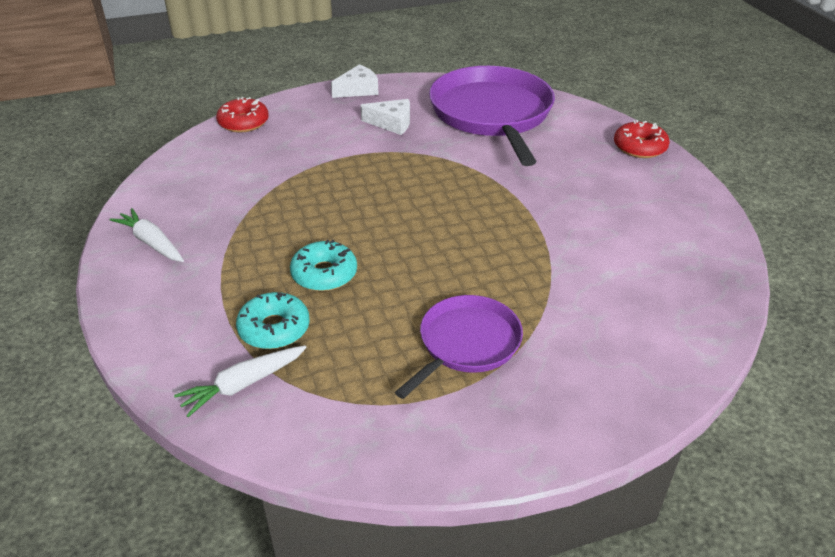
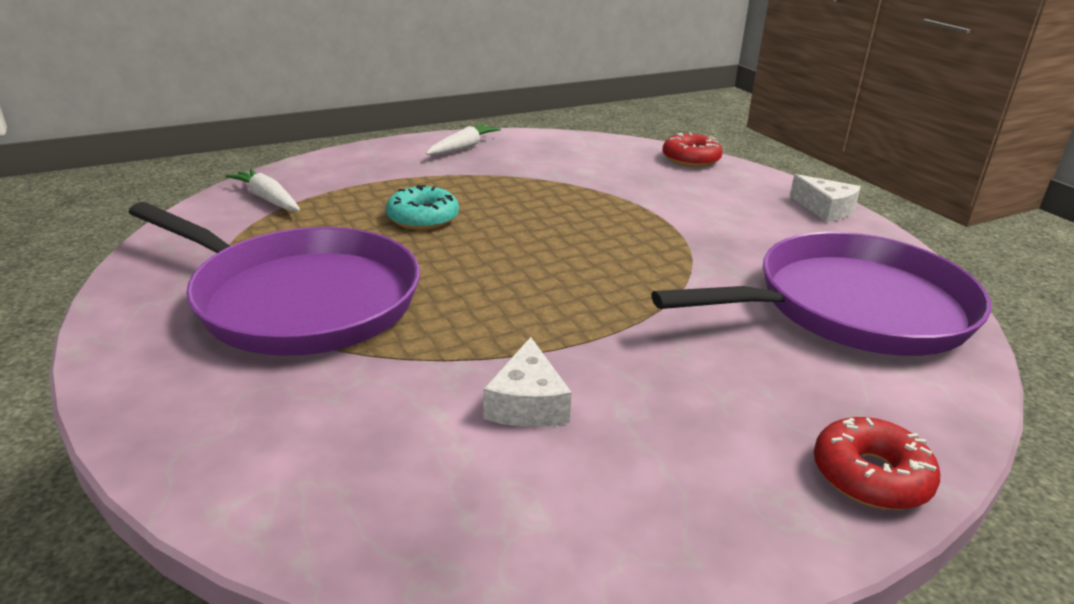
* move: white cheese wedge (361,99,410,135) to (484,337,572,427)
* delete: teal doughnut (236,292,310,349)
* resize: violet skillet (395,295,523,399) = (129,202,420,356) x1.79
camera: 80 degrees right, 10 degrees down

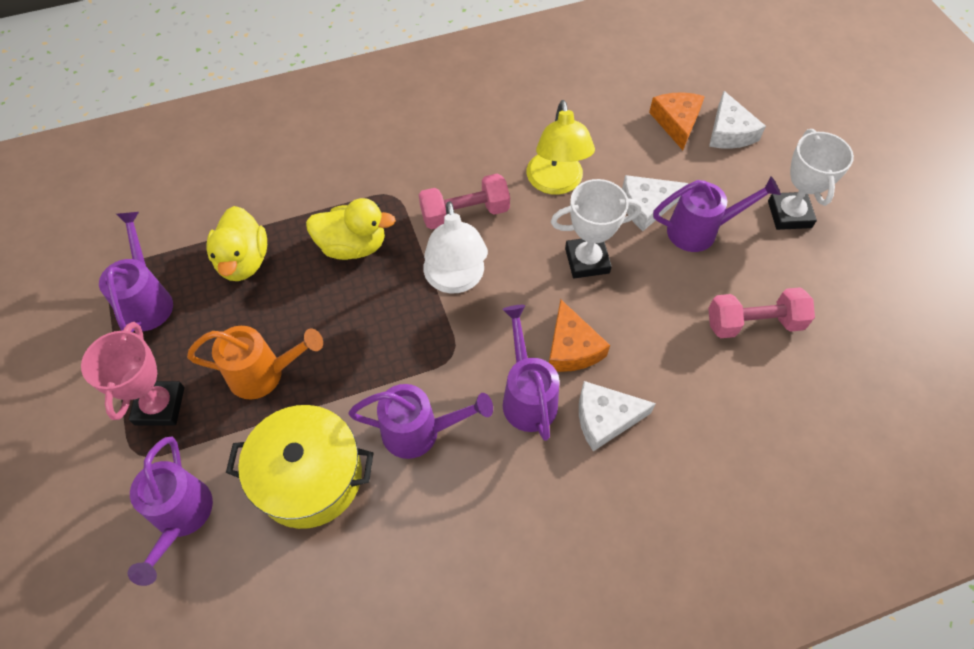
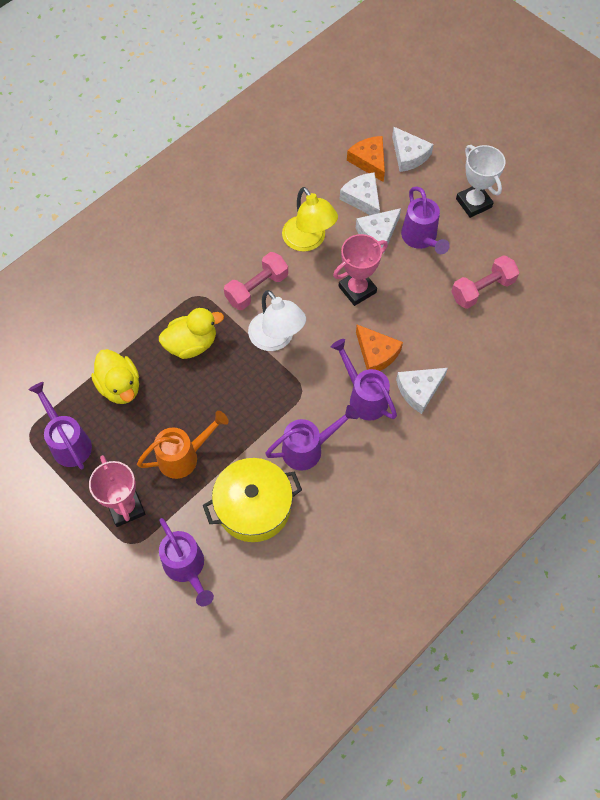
* rotate: violet watering can (653,176,781,252) = (401,187,449,254) 105 degrees clockwise
* recolor: white trophy (551,179,642,278) to rosy trophy (333,234,388,306)
* insert: white cheese wedge (340,172,380,215)
camera: 25 degrees left, 5 degrees up

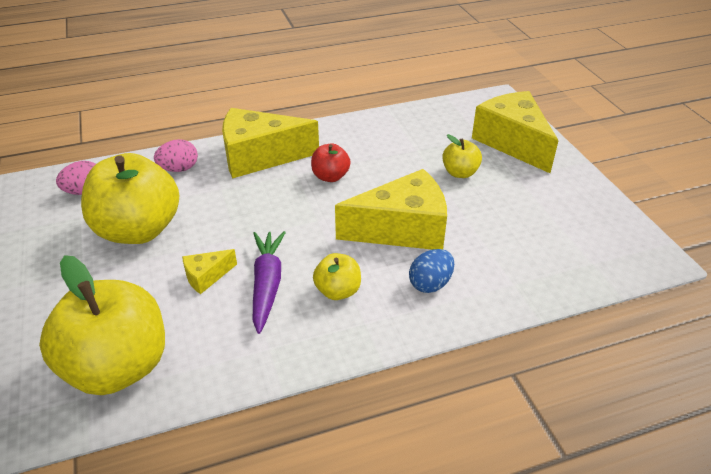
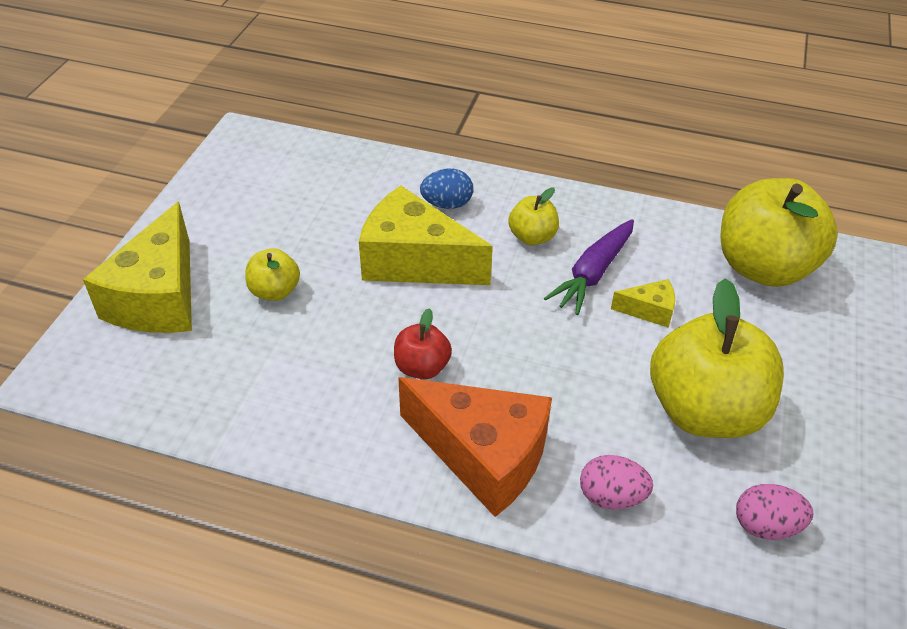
* recolor: bright yellow cheese wedge (222,108,319,178) to orange-coloured cheese wedge (398,377,552,517)
camera: 145 degrees left, 5 degrees up

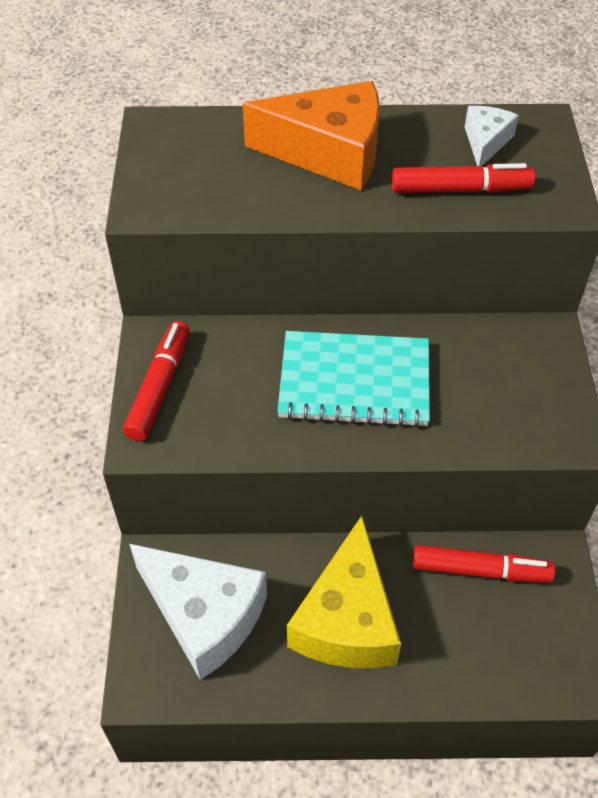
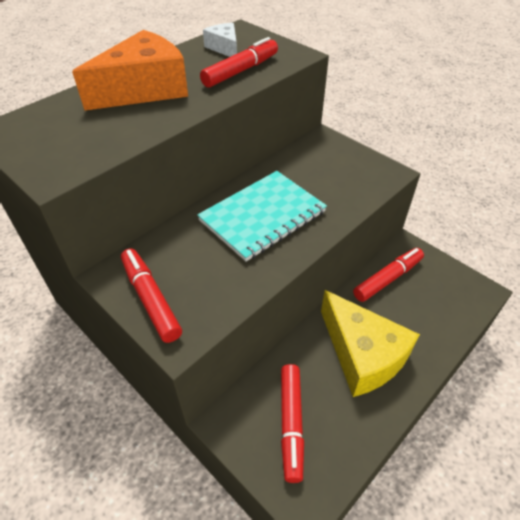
* replace: white cheese wedge (129,544,267,680) to red felt pen (281,364,304,483)
camera: 45 degrees left, 5 degrees down

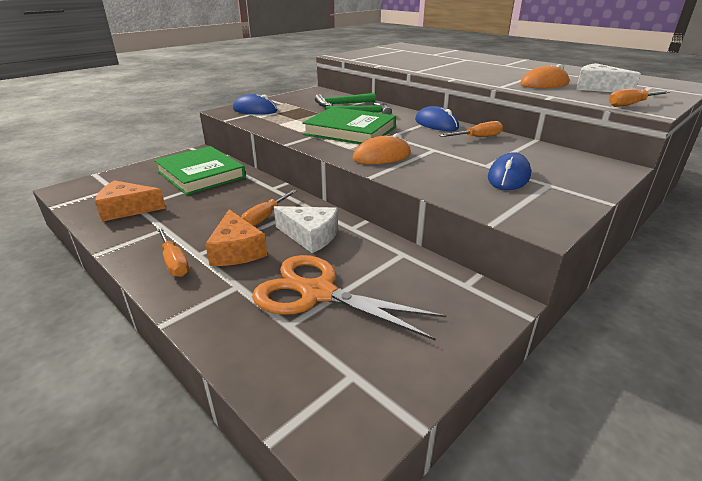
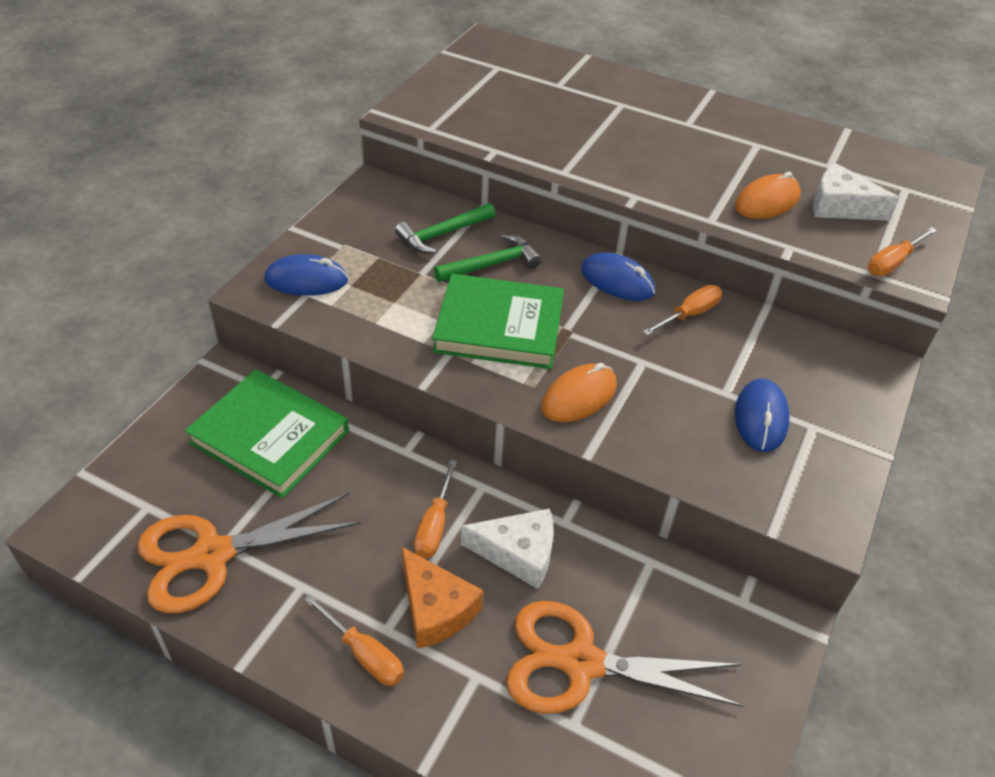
* replace: orange-coloured cheese wedge (95,180,166,222) to orange-coloured scissors (137,493,361,613)
camera: 20 degrees left, 15 degrees up

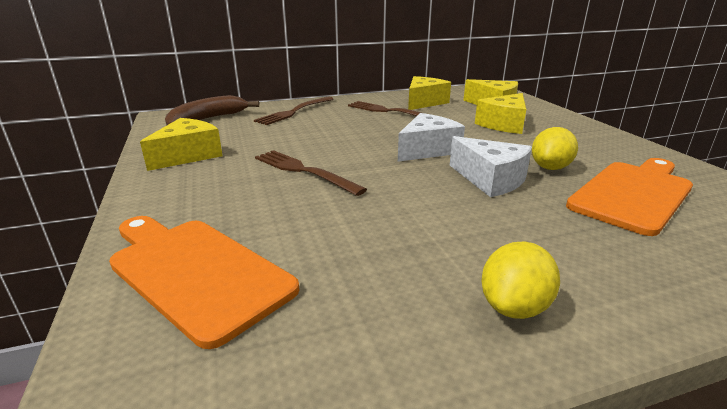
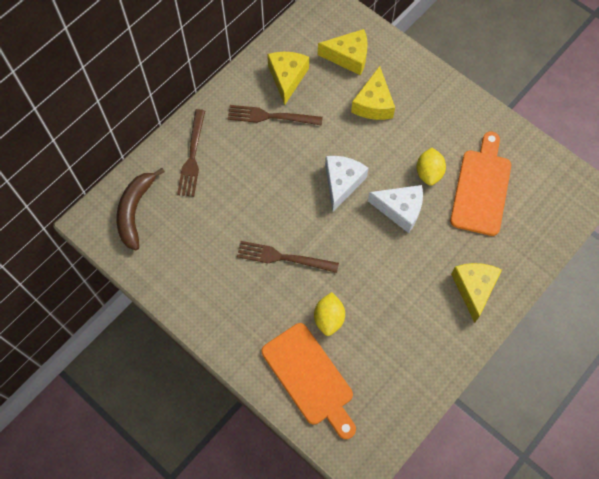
* move: bright yellow cheese wedge (140,118,223,171) to (451,263,502,323)
* rotate: orange-coloured chopping board (109,216,299,349) = (262,323,356,439) 135 degrees counterclockwise
* move: bright yellow lemon (482,242,560,319) to (314,292,345,336)
camera: 30 degrees left, 40 degrees up

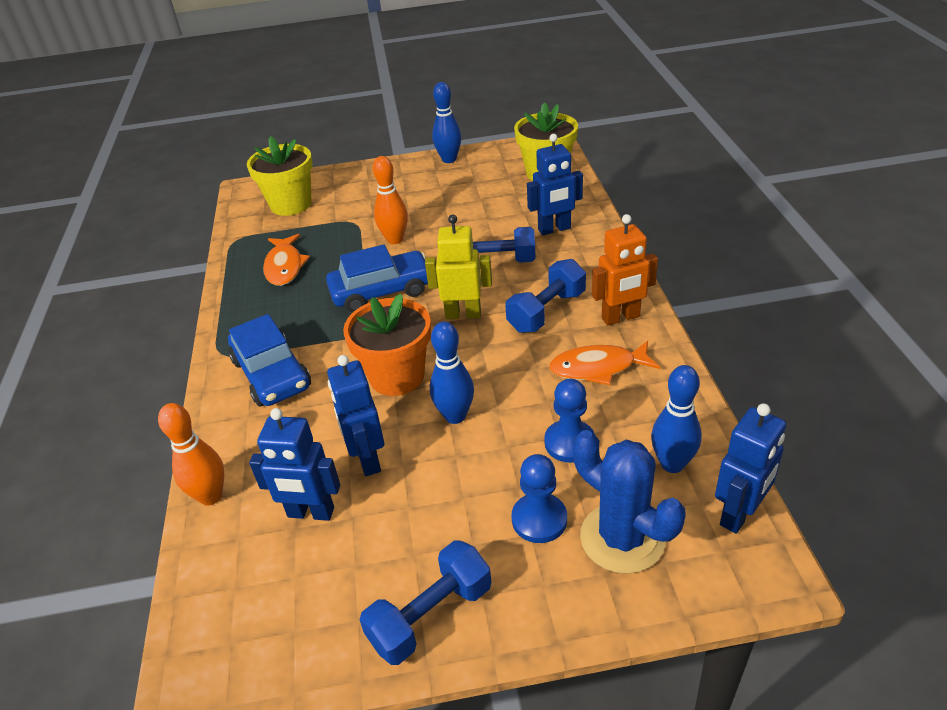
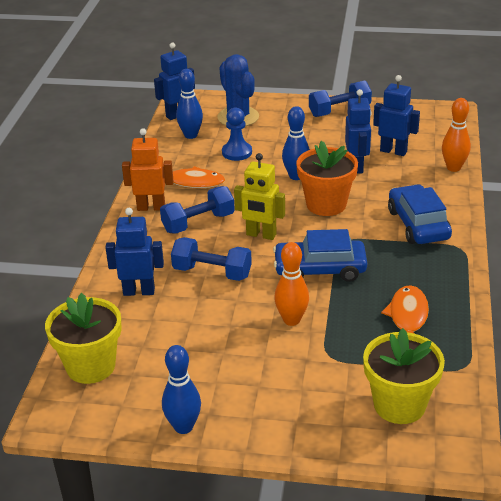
* delete: blue pawn (512,454,567,543)
camera: 165 degrees left, 5 degrees down

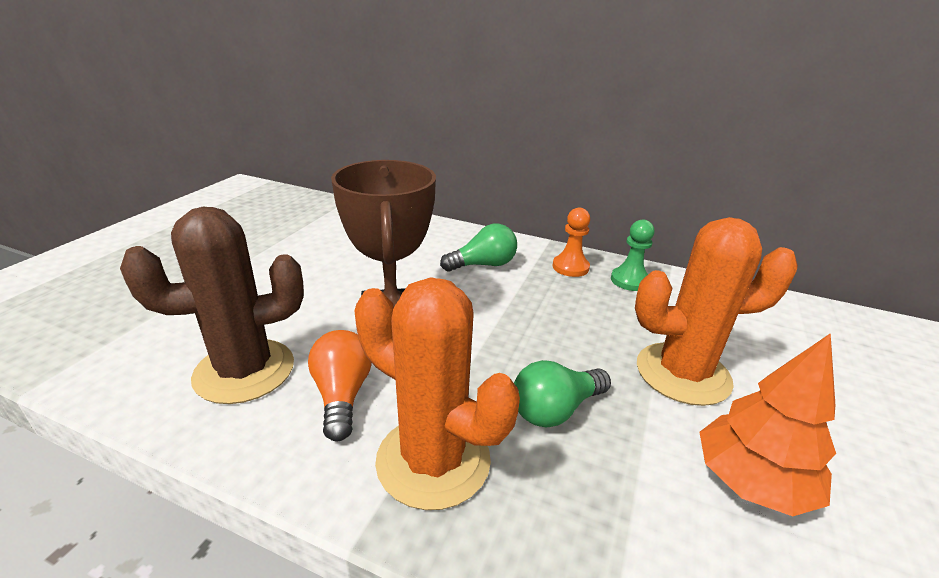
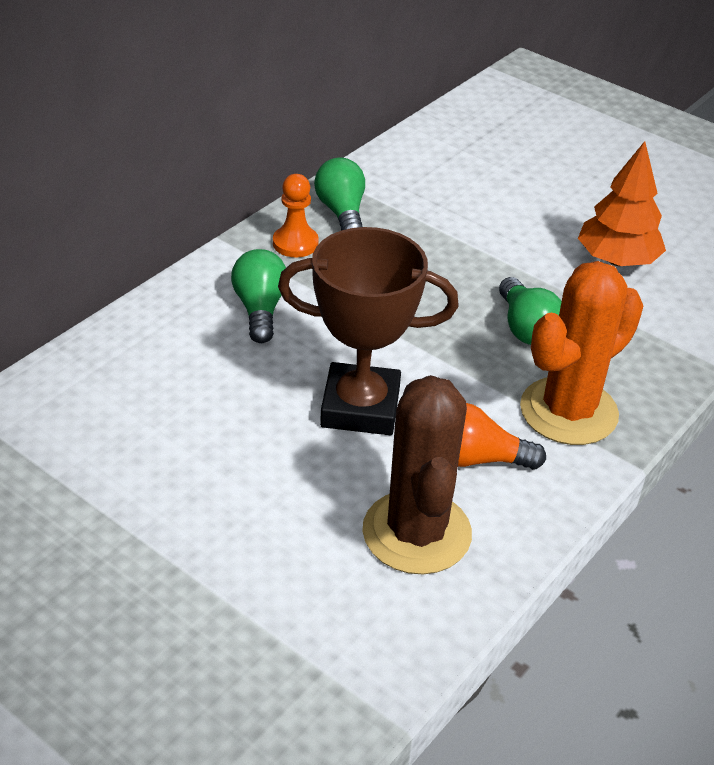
* delete: orange-coloured prickly plant (635,217,798,406)
* replace: green pawn (611,219,655,291) to green lightbulb (314,158,365,230)
camera: 75 degrees left, 10 degrees up

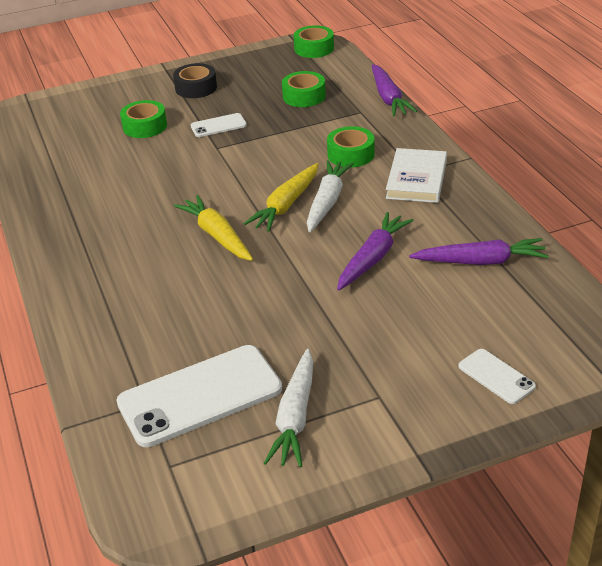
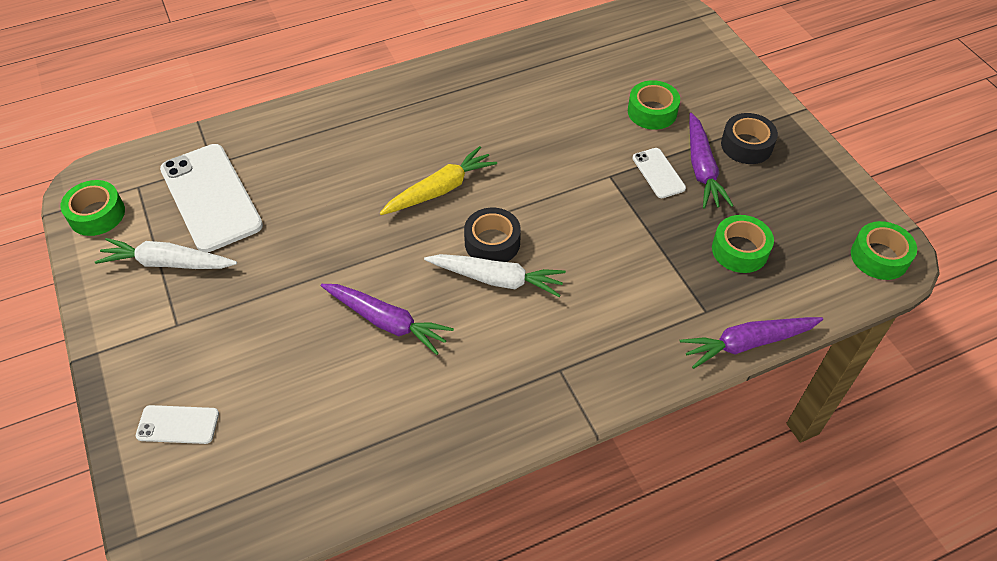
* move: green sticky tape (327,126,375,168) to (60,180,125,236)
* delete: white book (386,148,447,203)
* replace: bright yellow root vegetable (244,163,319,232) to jet-black sticky tape (464,208,521,262)
* move: violet root vegetable (409,238,549,265) to (689,113,734,209)
* rotate: white mobile phone (458,349,536,404) = (136,405,219,444) 45 degrees clockwise
camera: 85 degrees right, 15 degrees up

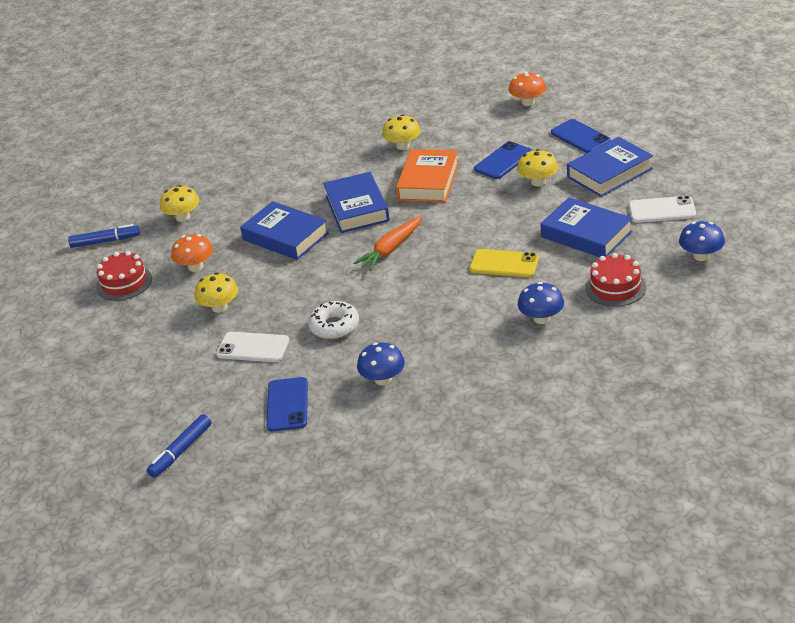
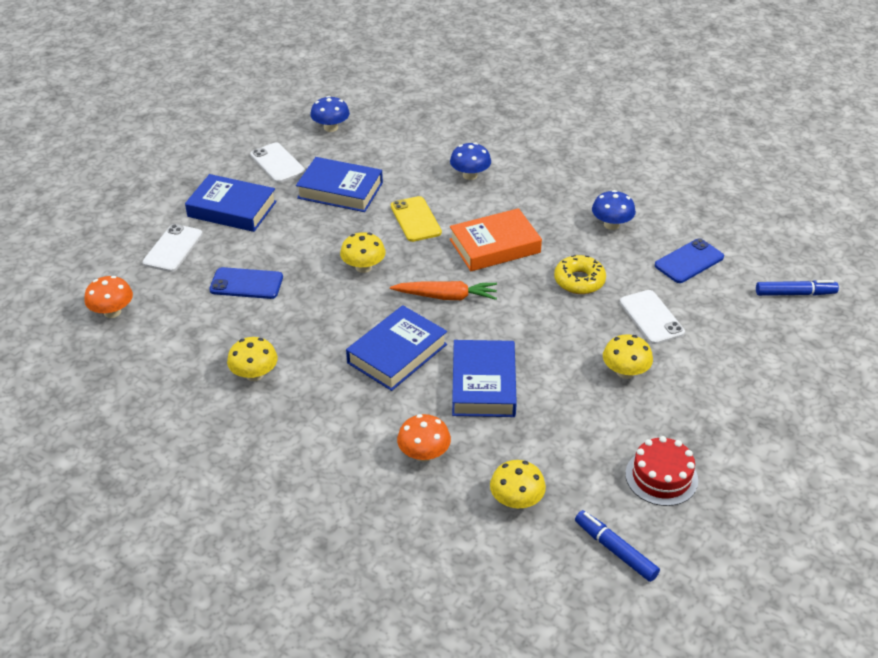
* recolor: blue mobile phone (551,119,611,153) to white mobile phone (143,224,203,272)
* move: orange-coloured book (396,149,459,202) to (450,208,542,271)
* move: bright yellow mushroom (517,149,558,186) to (340,232,386,273)
* rotate: blue book (540,197,633,257) = (296,157,383,212) 75 degrees counterclockwise
* move: orange-coloured mushroom (171,234,213,272) to (397,414,451,462)
* delete: red layer cake (585,253,646,307)
* recolor: white doughnut (308,301,359,339) to bright yellow doughnut (554,255,606,294)
camera: 130 degrees left, 5 degrees up

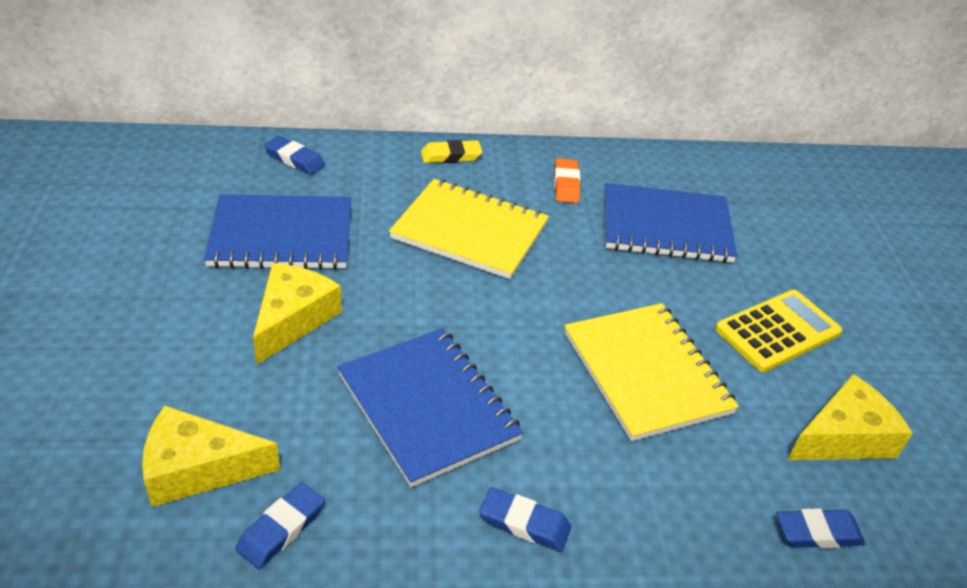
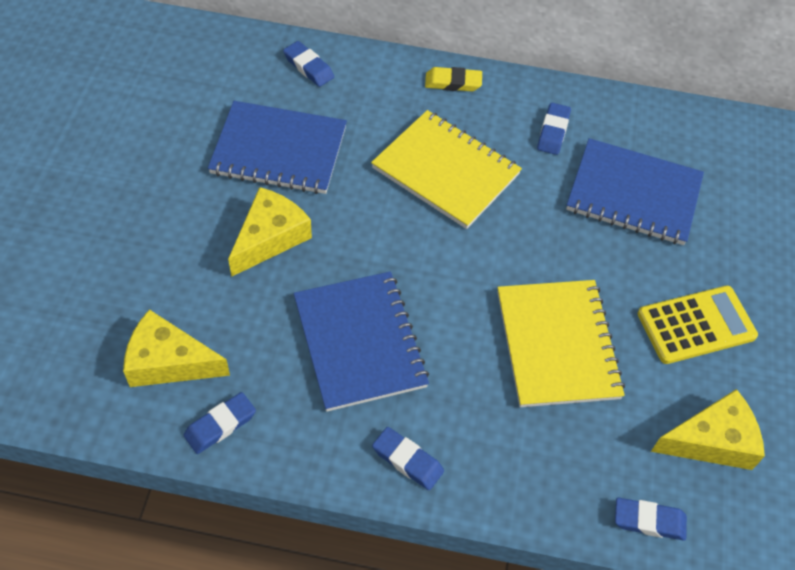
* recolor: orange-coloured gum eraser (554,158,580,203) to blue gum eraser (537,103,571,155)
camera: 15 degrees right, 15 degrees up

